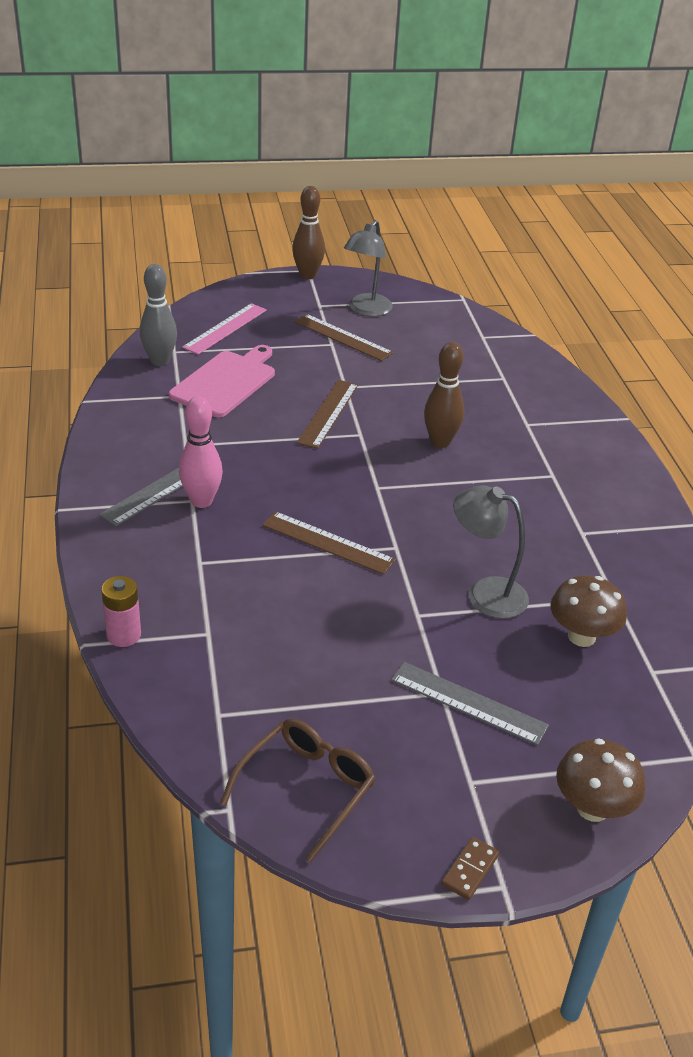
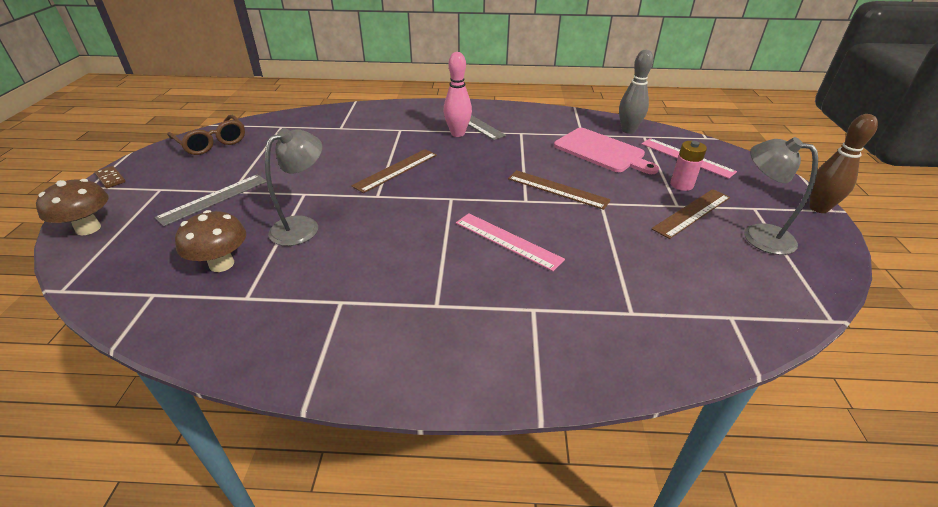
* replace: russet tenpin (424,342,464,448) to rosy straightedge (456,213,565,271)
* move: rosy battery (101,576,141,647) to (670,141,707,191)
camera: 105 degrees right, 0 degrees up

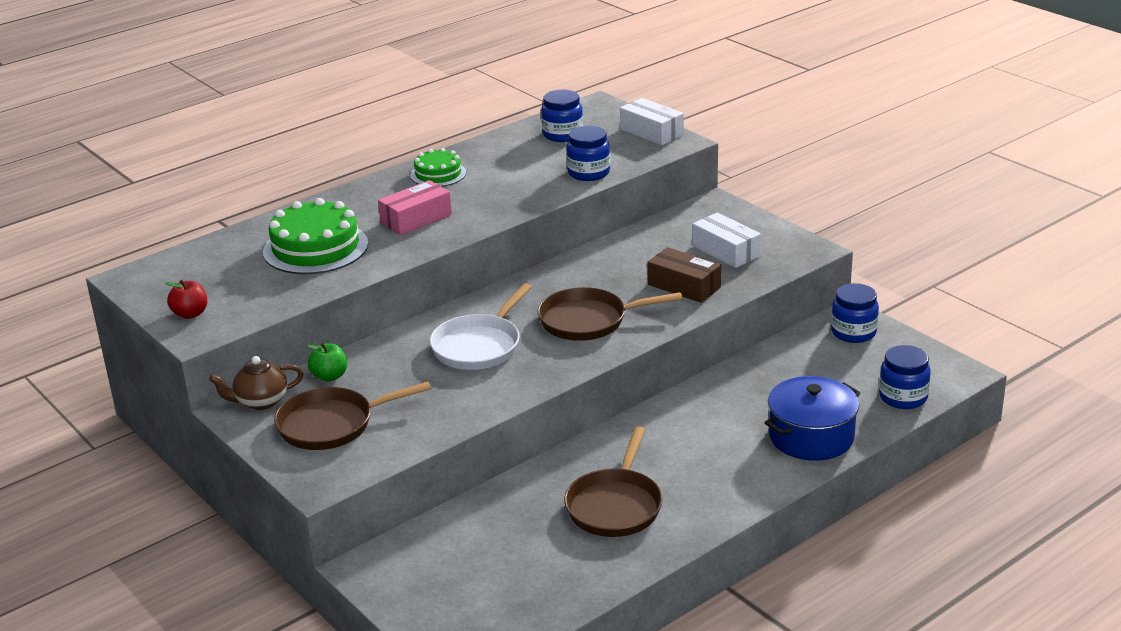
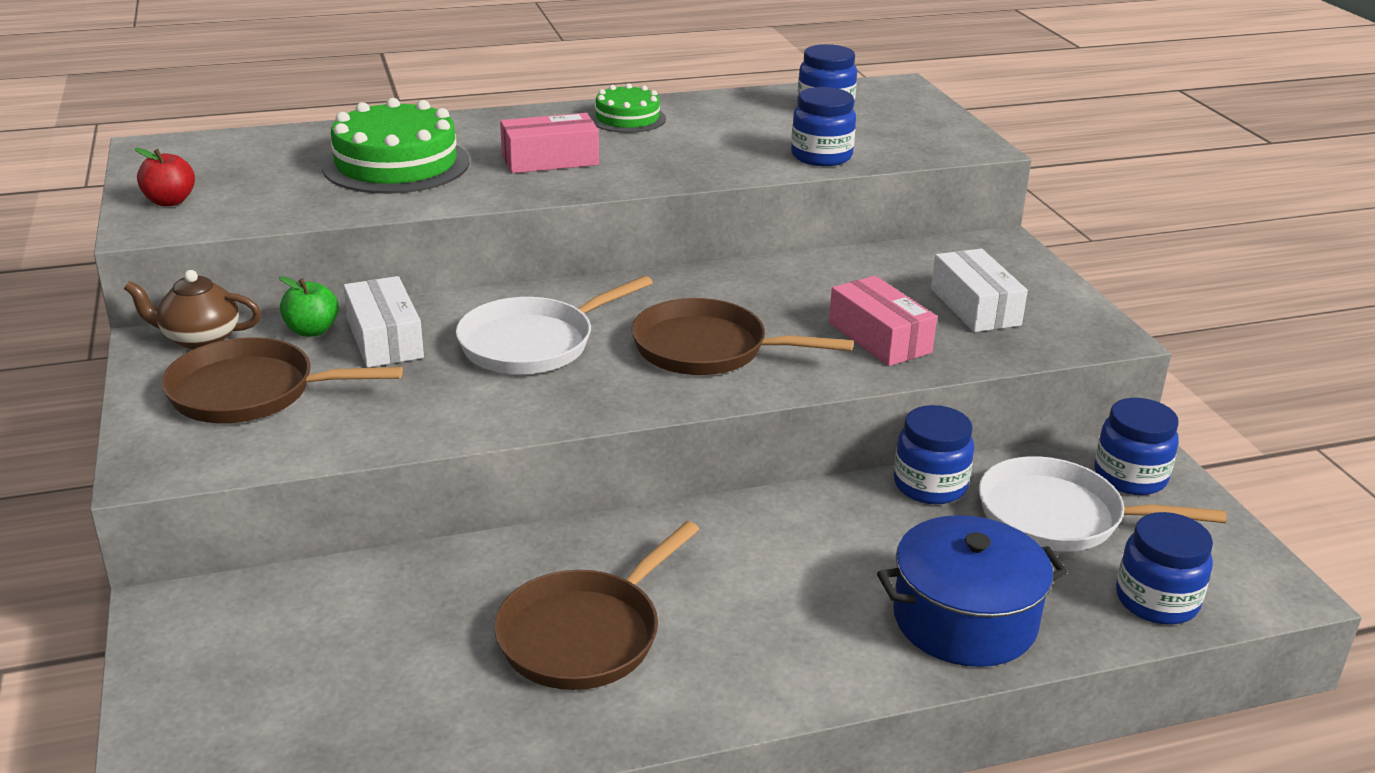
* move: white parcel (620,98,684,145) to (344,276,424,368)
* recolor: russet parcel (647,247,721,303) to rosy parcel (829,276,937,366)
* insert: blue preserve jar (894,405,974,504)
* insert: white skillet (979,456,1226,551)
camera: 20 degrees right, 0 degrees up

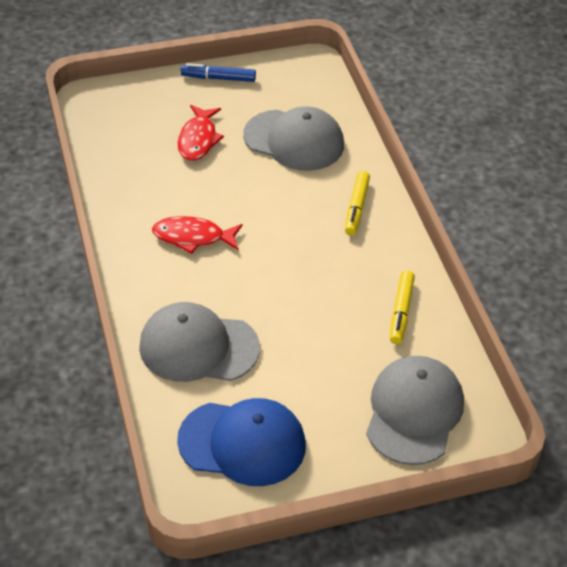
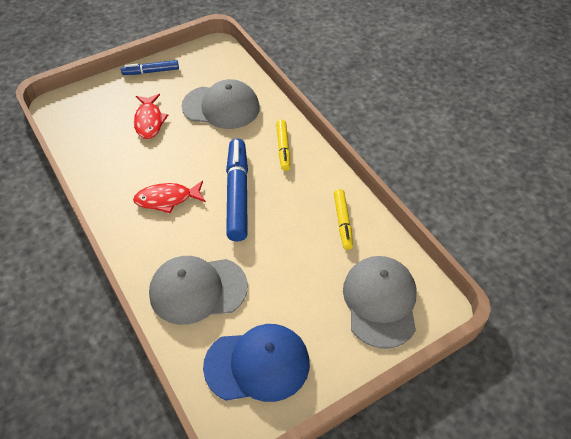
* insert: blue felt pen (226,138,248,242)
camera: 15 degrees left, 5 degrees up

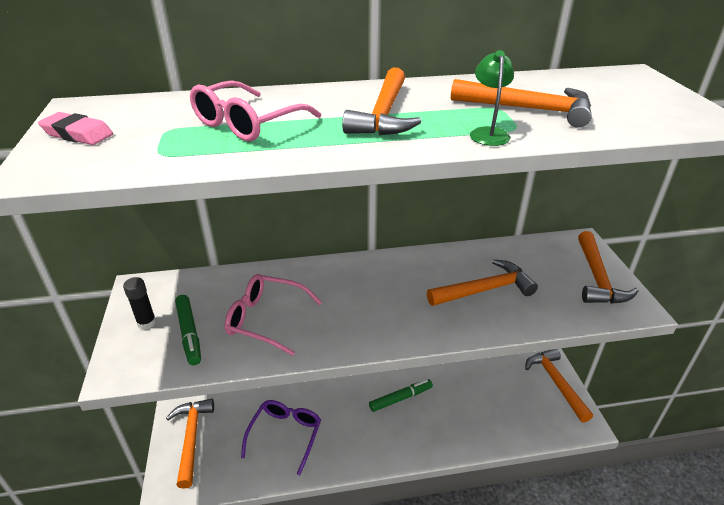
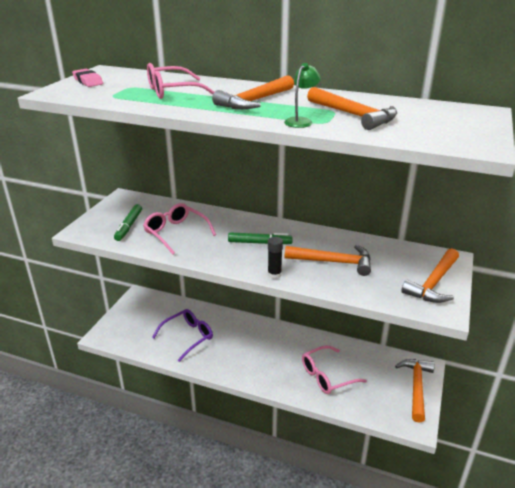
* move: jet-black glue stick (123,277,156,329) to (268,237,283,279)
* move: green felt pen (369,379,433,412) to (228,232,293,244)
* delete: orange-coloured claw hammer (166,399,214,489)
* insert: rosy glasses (302,345,367,394)
camera: 30 degrees right, 5 degrees down

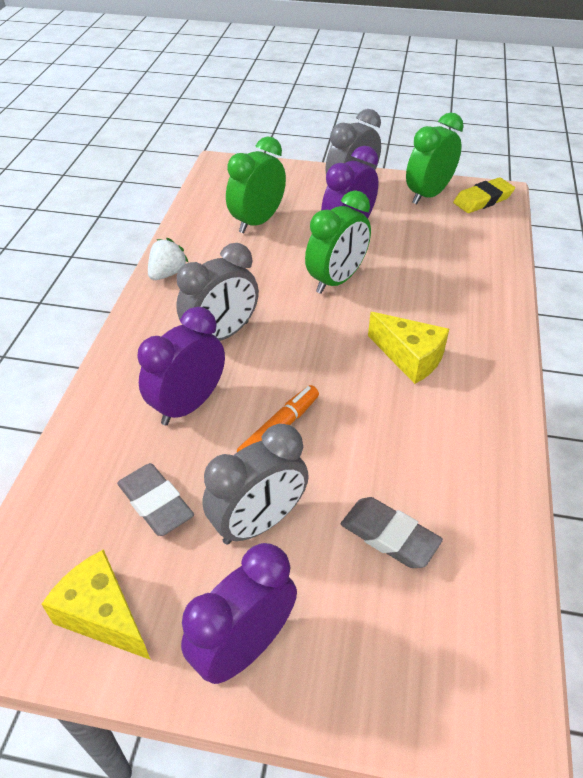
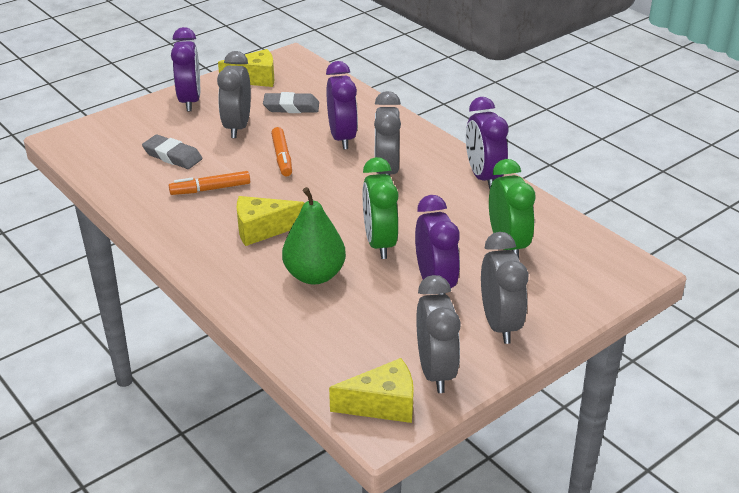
* recolor: green bedside clock (406,113,464,204) to gray bedside clock (416,275,461,393)
* replace: bright yellow gum eraser (453,177,515,213) to bright yellow cheese wedge (329,358,414,423)
* replace: white strawberry (148,238,189,280) to violet bedside clock (466,97,509,190)
* rotate: gray gum eraser (341,497,443,568) = (142,134,203,169) 45 degrees clockwise
* insert: orange-coloured felt pen (169,171,250,195)
* insert: green pear (282,187,346,285)
camera: 130 degrees right, 10 degrees down

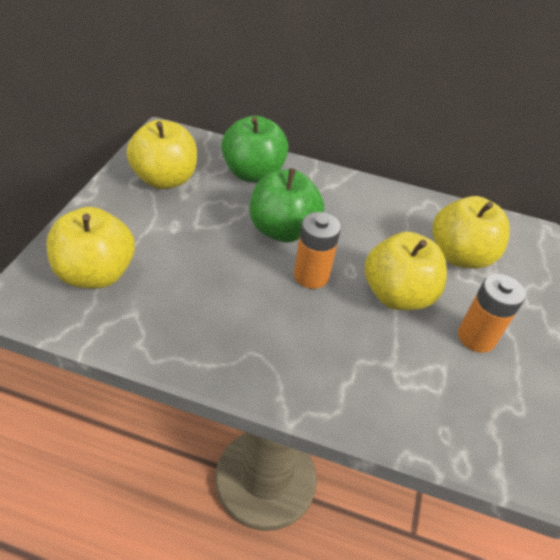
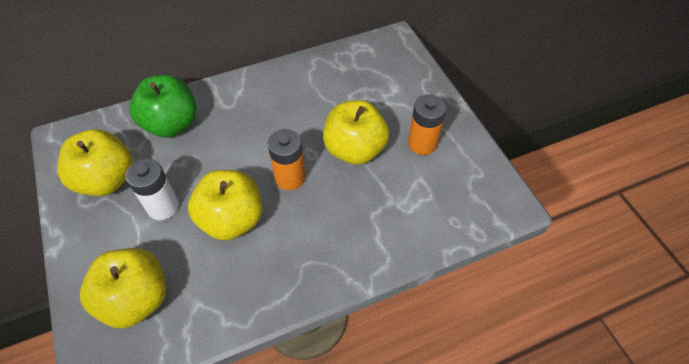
* delete: green apple fruit (250,168,324,242)
* move: bright yellow apple fruit (432,196,510,269) to (188,170,262,241)
* insert: white battery (126,159,179,220)
camera: 35 degrees left, 10 degrees up

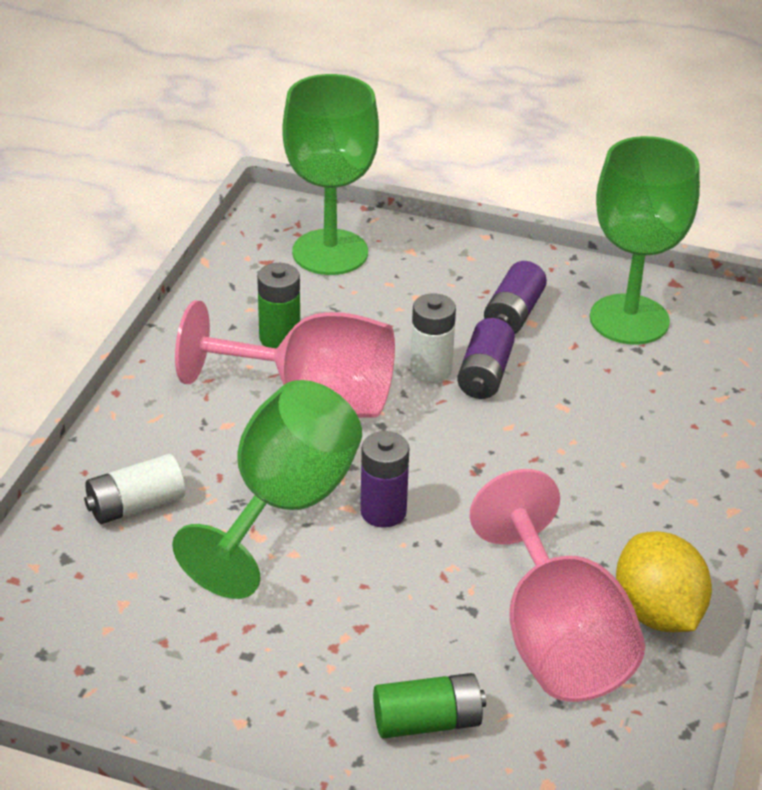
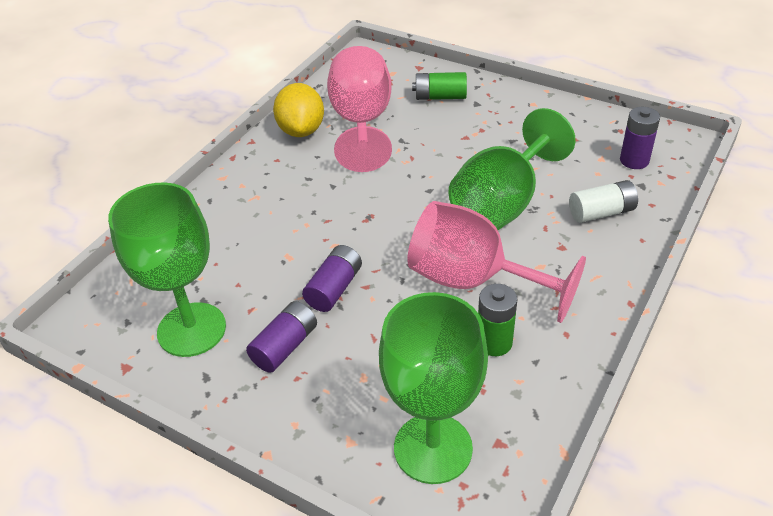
* delete: white battery (410,293,456,382)
* move: violet battery (360,431,409,528) to (620,107,660,169)
camera: 165 degrees left, 5 degrees up

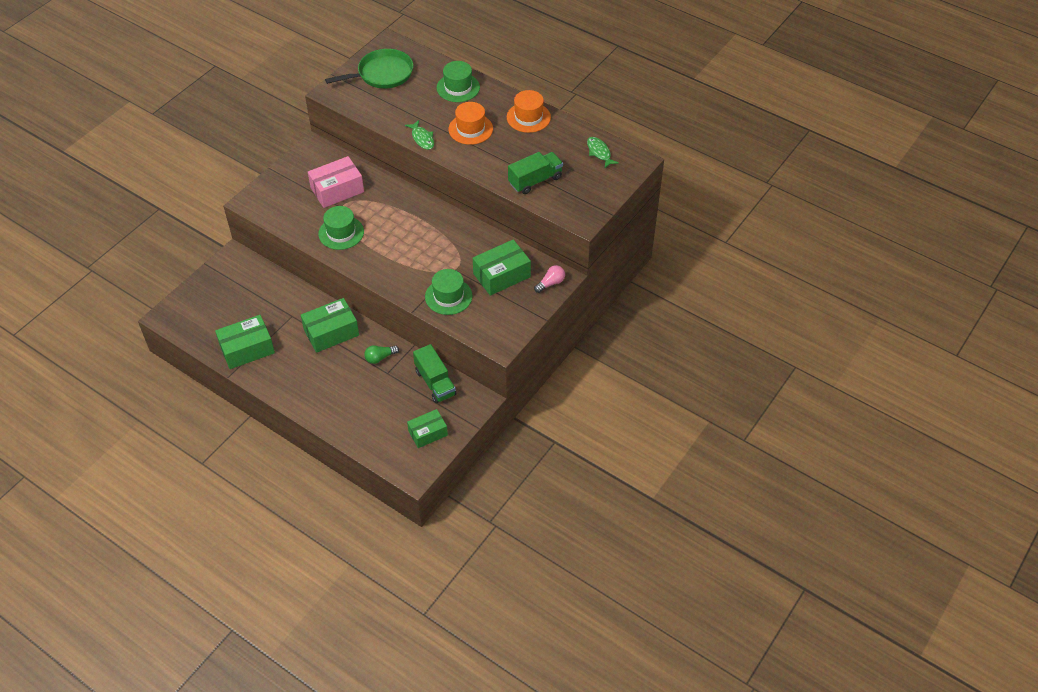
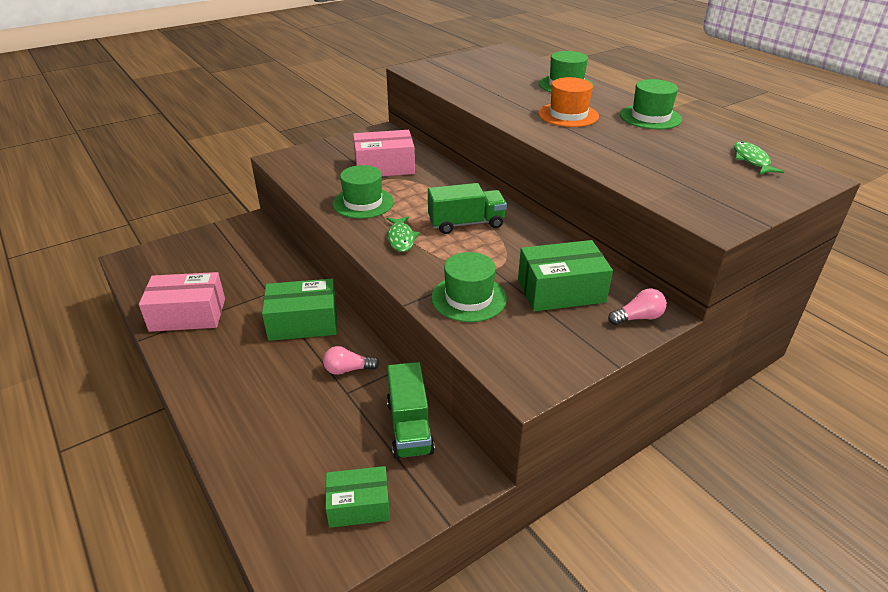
* delete: green skillet (325,49,413,89)
* recolor: orange-coloured hat (507,90,551,133) to green hat (620,79,682,129)
* move: green fish figure (405,120,434,150) to (386,216,420,252)
* move: green truck (508,152,563,194) to (428,183,507,234)
* recolor: green parcel (215,315,275,369) to rosy parcel (139,272,225,332)
* recolor: green lightbulb (365,345,399,364) to rosy lightbulb (323,346,379,375)
camera: 20 degrees right, 15 degrees down

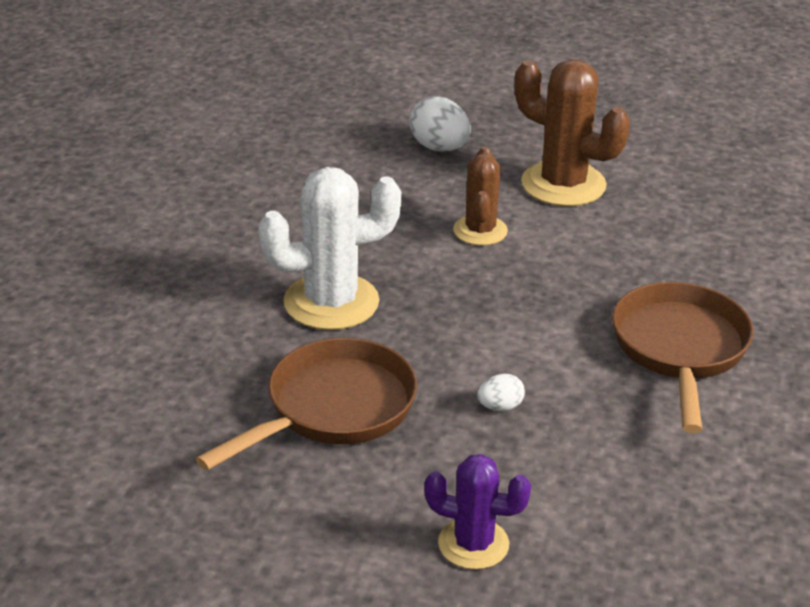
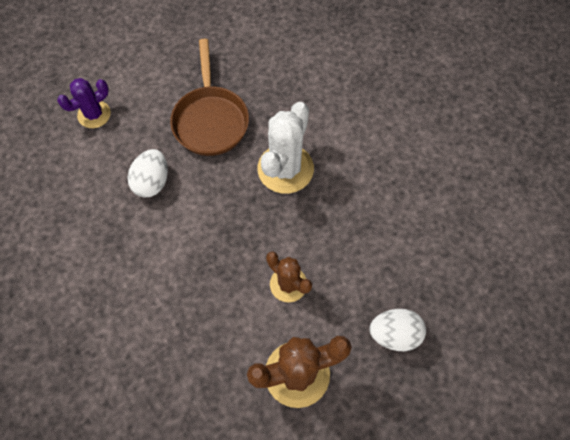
* delete: russet skillet (612,282,753,433)
* resize: white toy egg (477,373,525,411) = (128,149,168,197) x1.82
camera: 130 degrees right, 30 degrees up

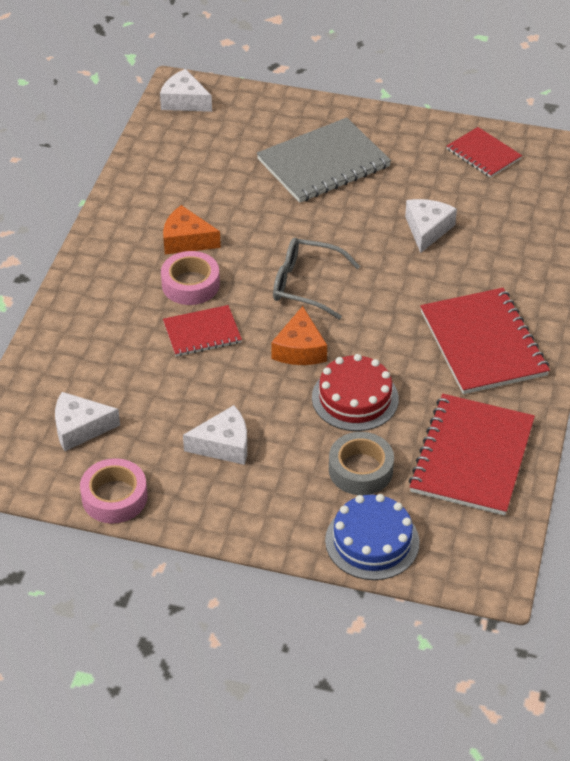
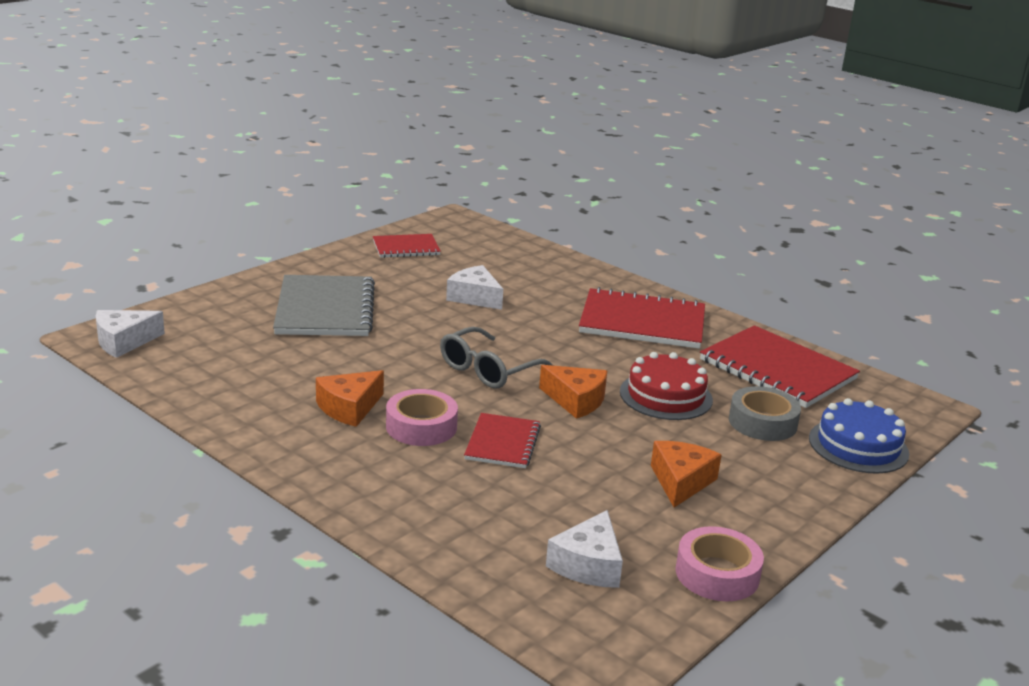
* recolor: white cheese wedge (183,405,247,465) to orange-coloured cheese wedge (651,441,722,508)
camera: 65 degrees left, 20 degrees down

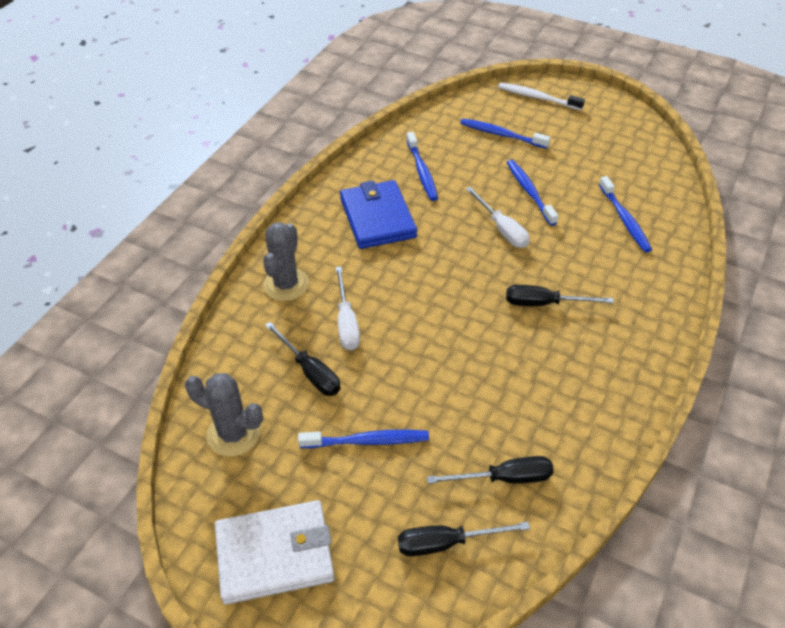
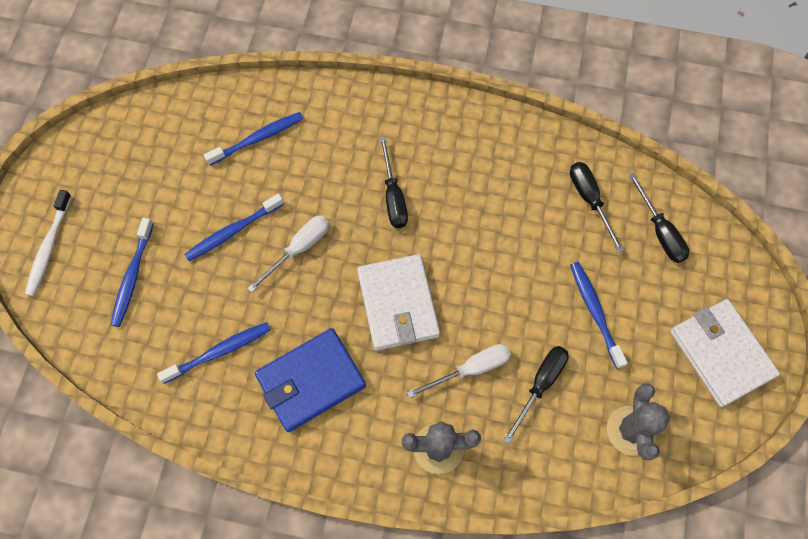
* insert: white billfold (357,254,440,351)
camera: 105 degrees left, 20 degrees up

